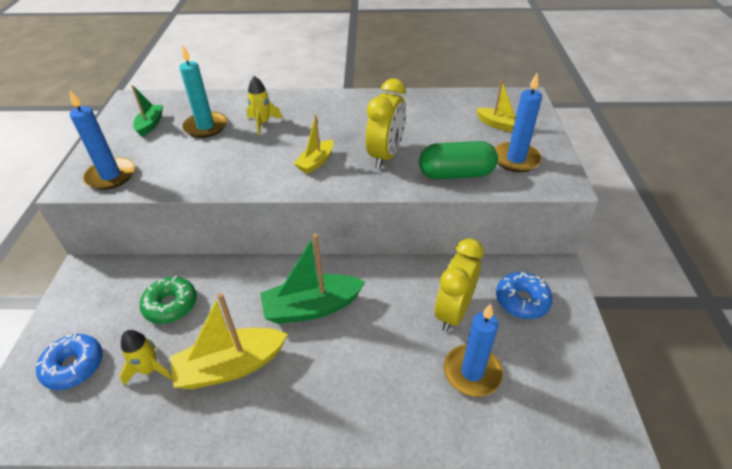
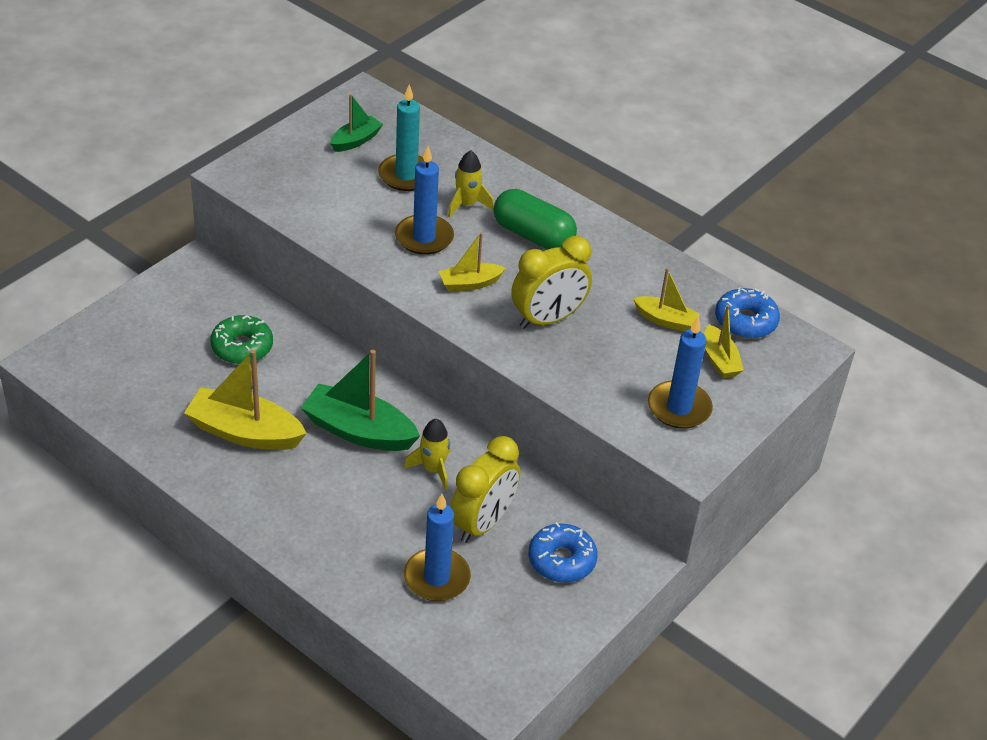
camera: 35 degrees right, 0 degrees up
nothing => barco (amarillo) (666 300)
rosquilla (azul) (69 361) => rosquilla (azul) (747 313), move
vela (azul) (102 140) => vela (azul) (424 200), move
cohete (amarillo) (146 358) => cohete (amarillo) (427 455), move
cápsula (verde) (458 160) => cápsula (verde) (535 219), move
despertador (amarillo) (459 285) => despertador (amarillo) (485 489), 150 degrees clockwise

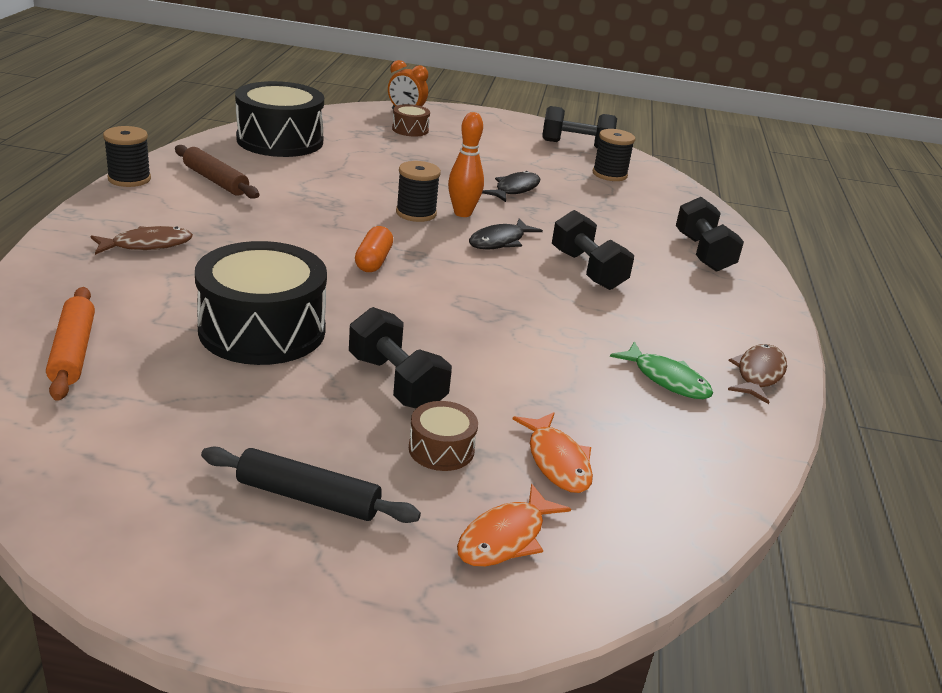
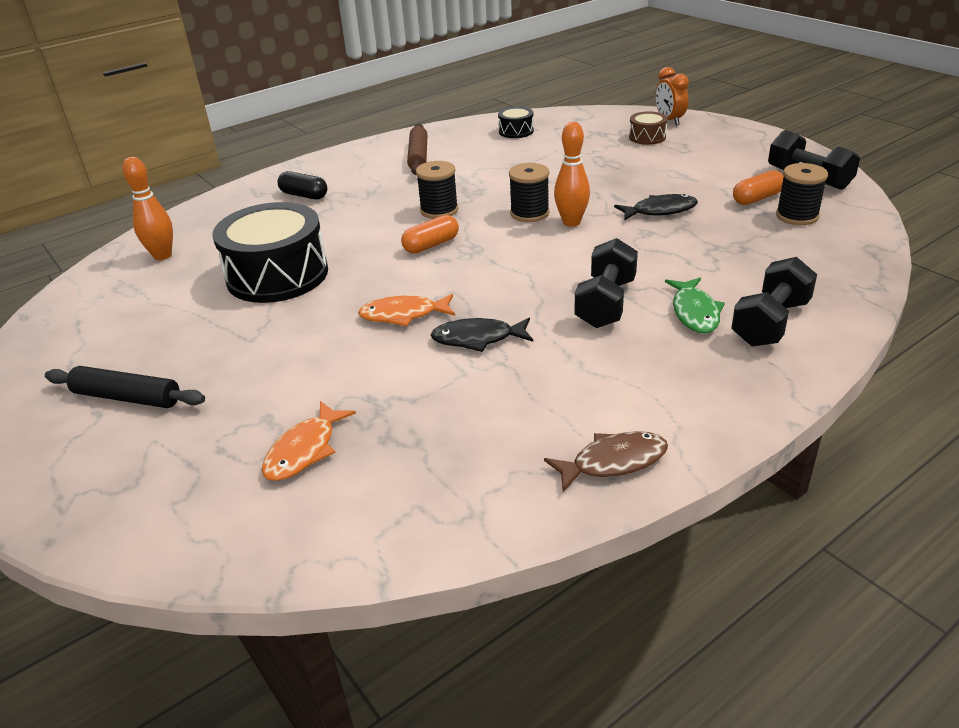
camera: 50 degrees right, 5 degrees up
mancuerna (negro) (400 357) => nothing
tambor (marrón) (443 436) => nothing
nothing => cápsula (naranja) (758 187)
carrete (negro) (127 156) => carrete (negro) (437 190), move
pez (naranja) (514 525) => pez (naranja) (406 310), move
pez (negro) (506 234) => pez (negro) (482 335), move
pez (verde) (661 370) => pez (verde) (695 306), move
rodillo (naranja) (70 344) => bolo (naranja) (148 208)
pez (marrón) (142 240) => cápsula (negro) (302 185)
rodillo (negro) (311 485) => rodillo (negro) (125 387), 45 degrees counterclockwise
tambor (negro) (279 119) => tambor (negro) (516 122), x0.46

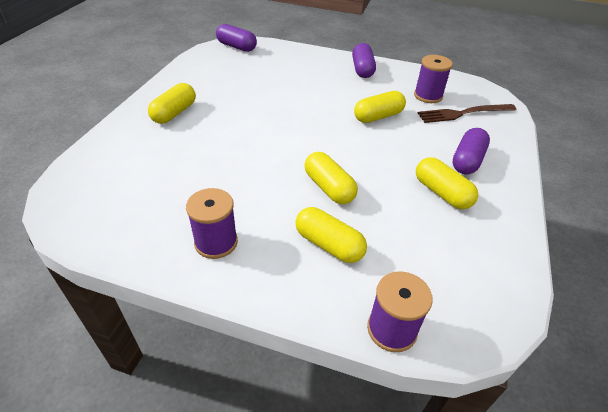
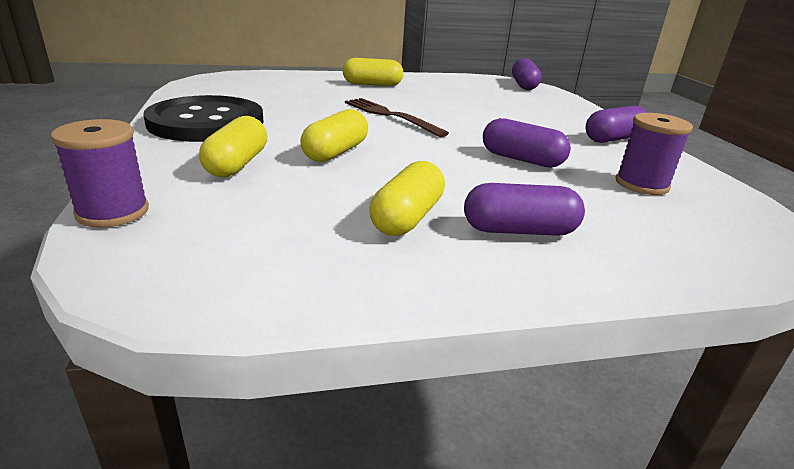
camera: 60 degrees right, 15 degrees down
tenedor (marrón) (467 113) => tenedor (marrón) (397 117), move
carrete (morado) (212 223) => botón (negro) (203 118)
cápsula (amarillo) (380 107) => cápsula (morado) (527 143)

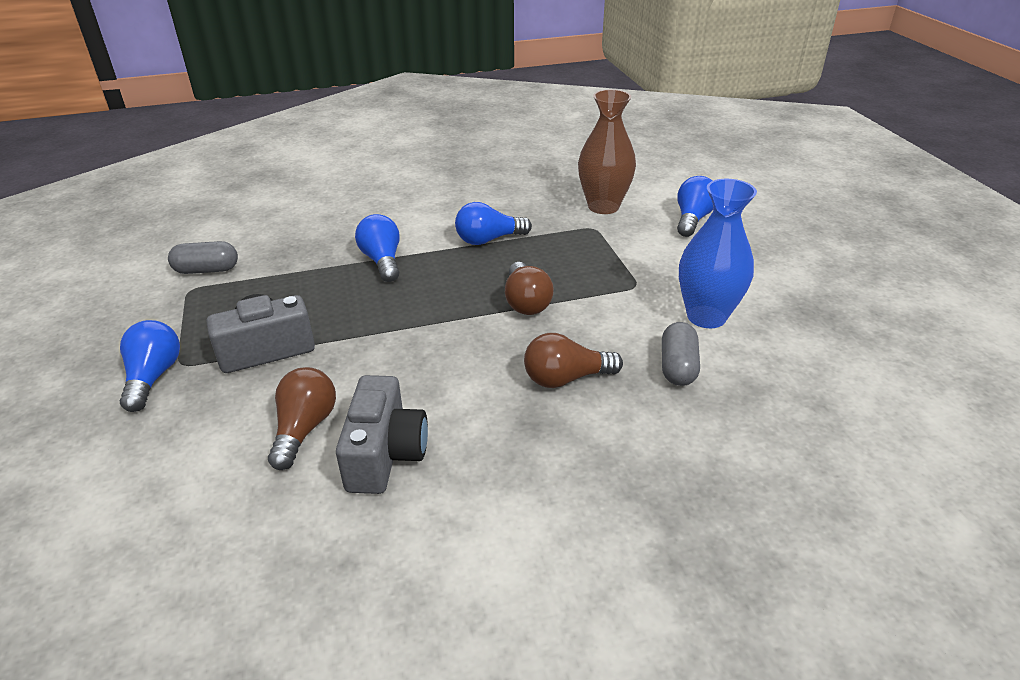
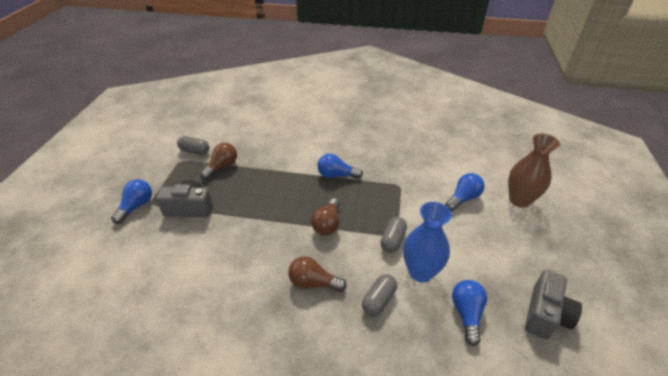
camera: 25 degrees right, 5 degrees up
nothing => cápsula (gris) (394 235)
bombilla (marrón) (302 418) => bombilla (marrón) (218 161), move
cámara (gris) (382 434) => cámara (gris) (553 304), move
bombilla (azul) (377 248) => bombilla (azul) (469 313), move
florero (marrón) (607 151) => florero (marrón) (534 171), move

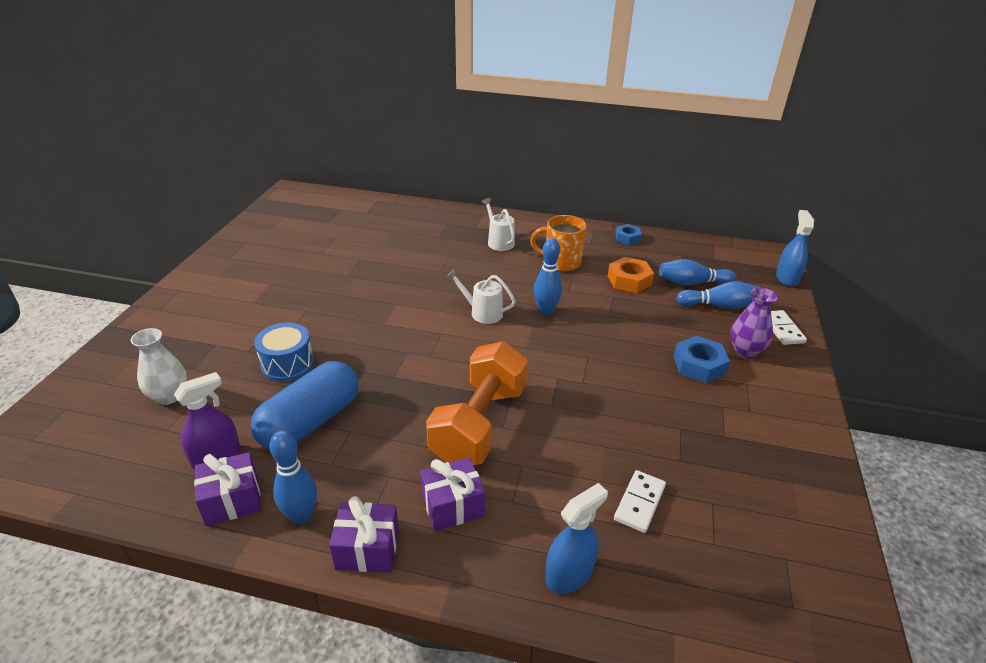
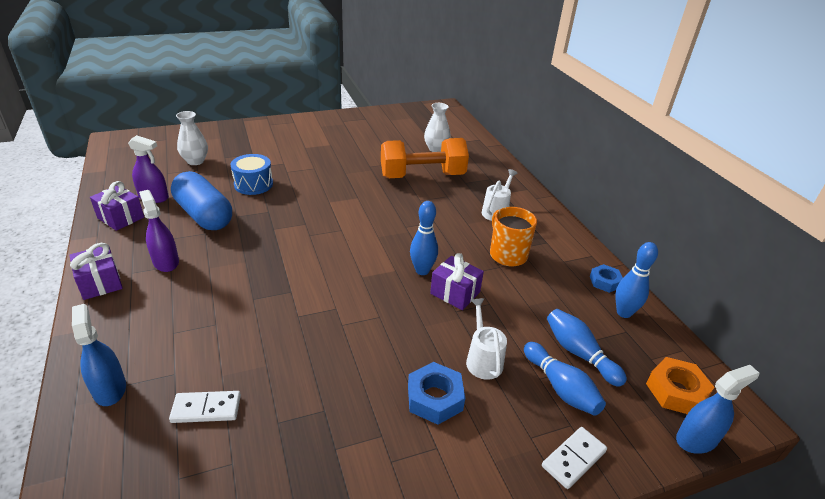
camera: 55 degrees right, 0 degrees up
florero (morado) (754 323) => nothing
nothing => pulverizador (morado) (159 231)
nothing => florero (blanco) (437 127)
bolo (azul) (293 477) => bolo (azul) (636 280), move
regalo (morado) (452 494) => regalo (morado) (457 281), move
mancuerna (naranja) (477 403) => mancuerna (naranja) (425 158), move
regadera (blanco) (481 296) => regadera (blanco) (486 339), move
tuerca (naranja) (631 275) => tuerca (naranja) (680 385), move
cápsula (azul) (304 405) => cápsula (azul) (201 200), 45 degrees clockwise
pulverizador (azul) (576 538) => pulverizador (azul) (99 355), 135 degrees counterclockwise

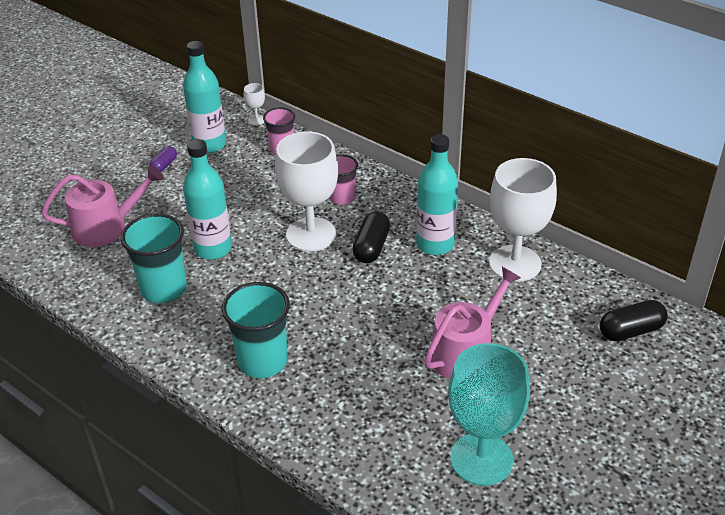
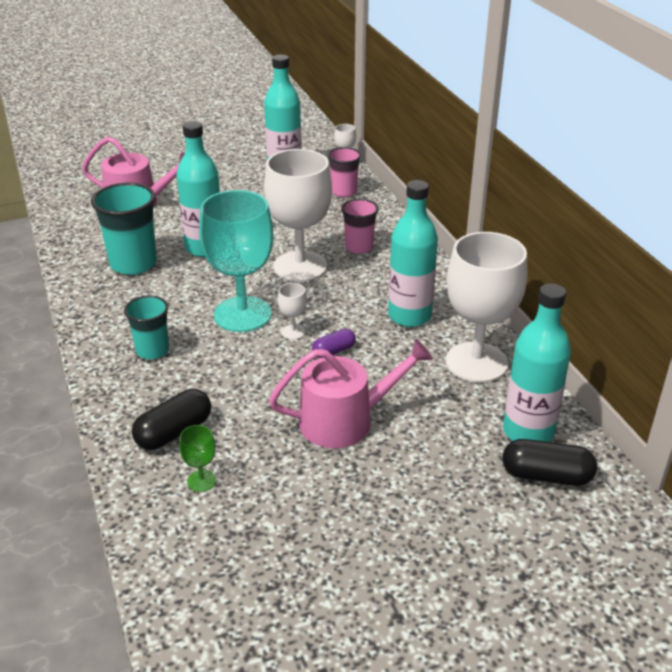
camera: 30 degrees right, 5 degrees down
nothing => copa (verde) (197 458)
nothing => copa (blanco) (292 311)
nothing => botella (turquesa) (537 362)
cápsula (morado) (163 159) => cápsula (morado) (334 343), move
cápsula (negro) (371 237) => cápsula (negro) (171 419), move
copa (turquesa) (489 414) => copa (turquesa) (236 261), move
vaso (turquesa) (256 330) => vaso (turquesa) (146 327), x0.62

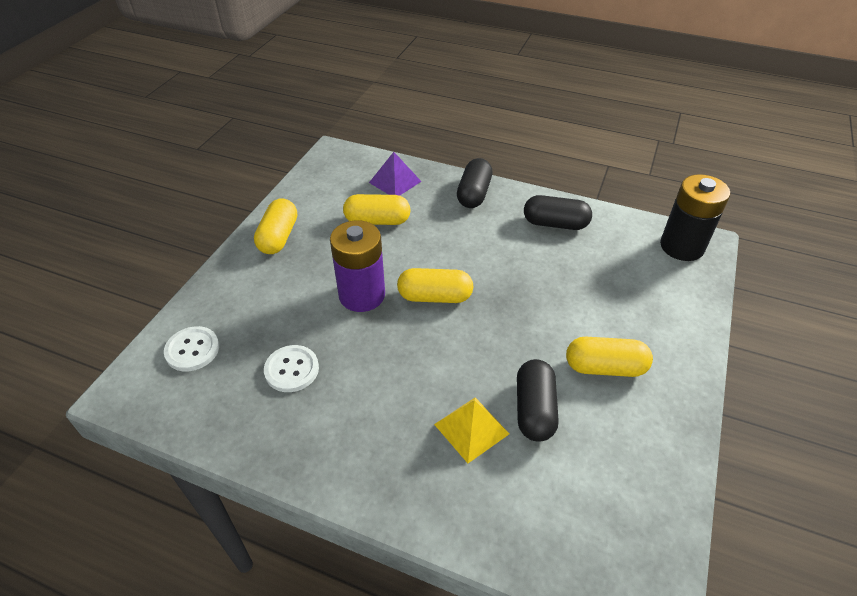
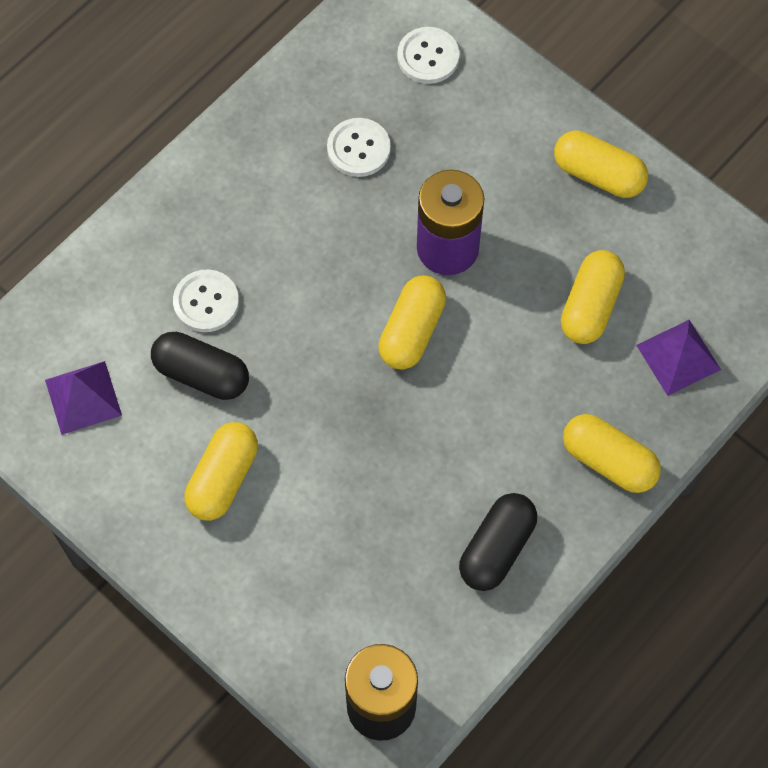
camera: 110 degrees right, 20 degrees up
nothing => pirámide (morado) (83 398)
pirámide (amarillo) (472 430) => botón (blanco) (206 300)
cápsula (negro) (474 183) => cápsula (amarillo) (612 453)

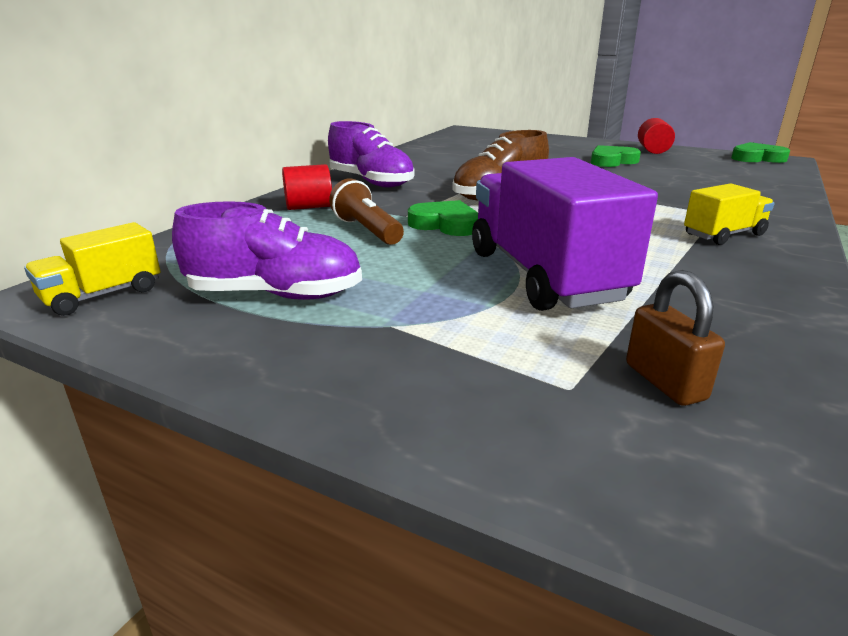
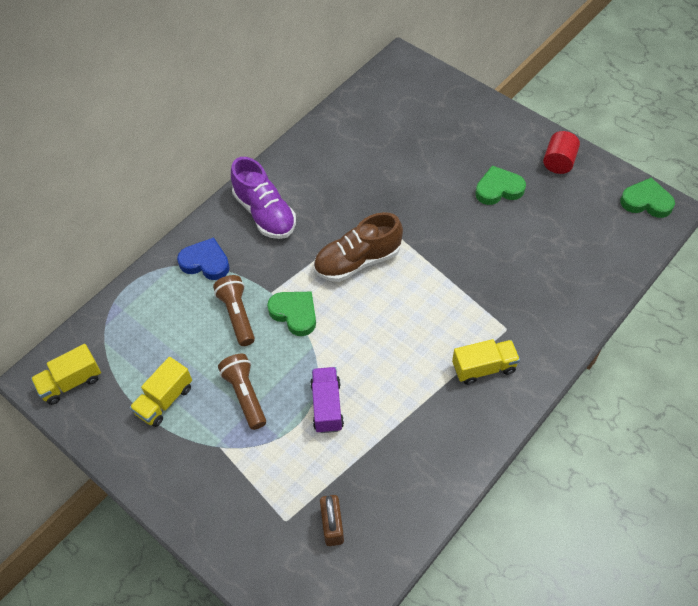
camera: 15 degrees right, 30 degrees up
nothing => lámpara de mano (marrón) (242 392)
zapato (morado) (267 250) => camión (amarillo) (161 392)
cilindro (rojo) (307 187) => corazón (azul) (203 258)
camión (morado) (565 234) => camión (morado) (327 400), x0.51

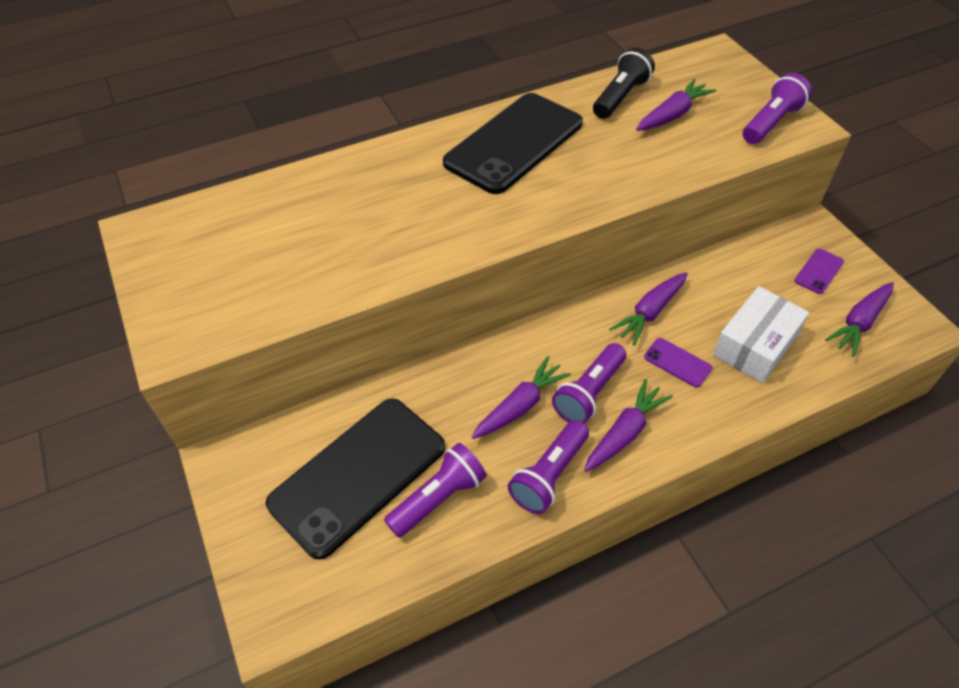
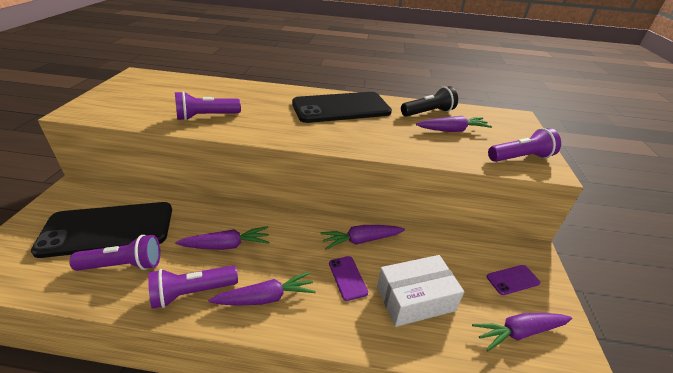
camera: 30 degrees right, 15 degrees down
lámpara de mano (morado) (589 383) => lámpara de mano (morado) (208 106), move

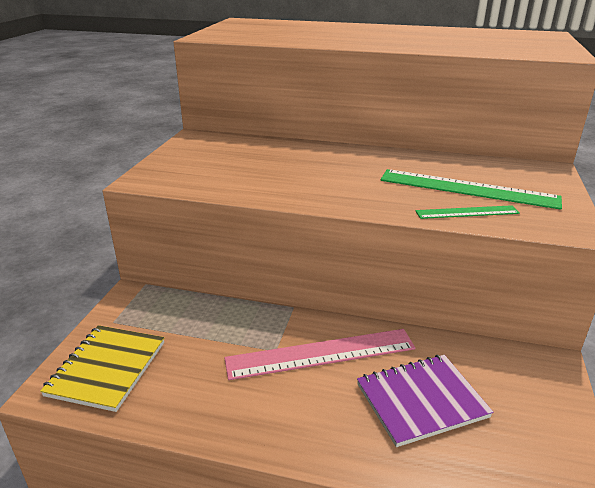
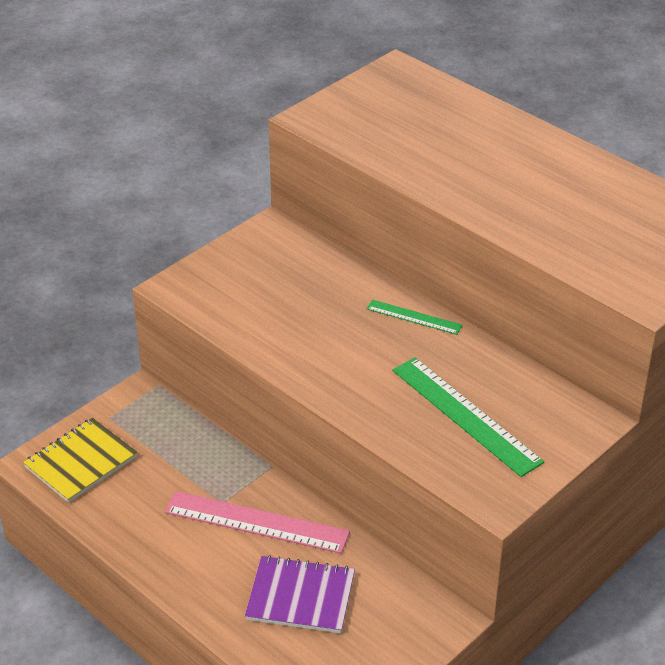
camera: 30 degrees right, 10 degrees up
regla (verde) (467 212) => regla (verde) (414 317), move

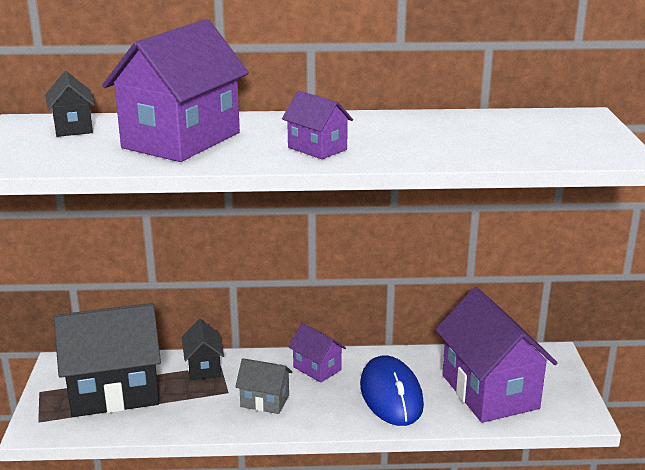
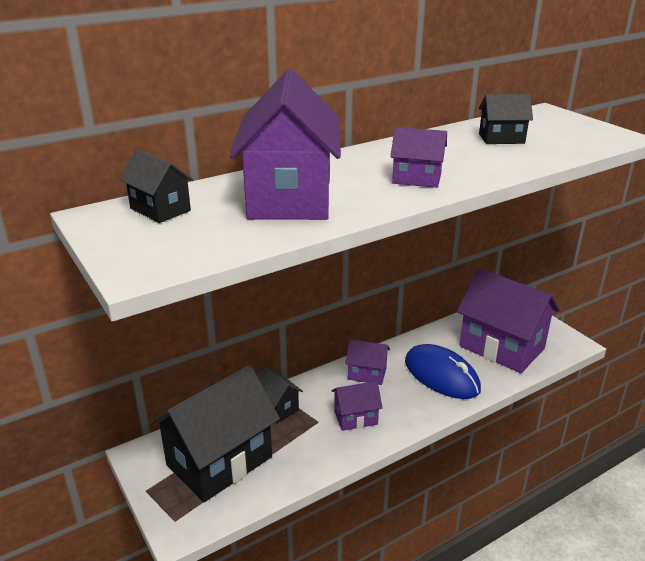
camera: 30 degrees left, 5 degrees up
nothing => casa (negro) (506 119)
casa (gris) (263 386) => casa (morado) (357 406)

